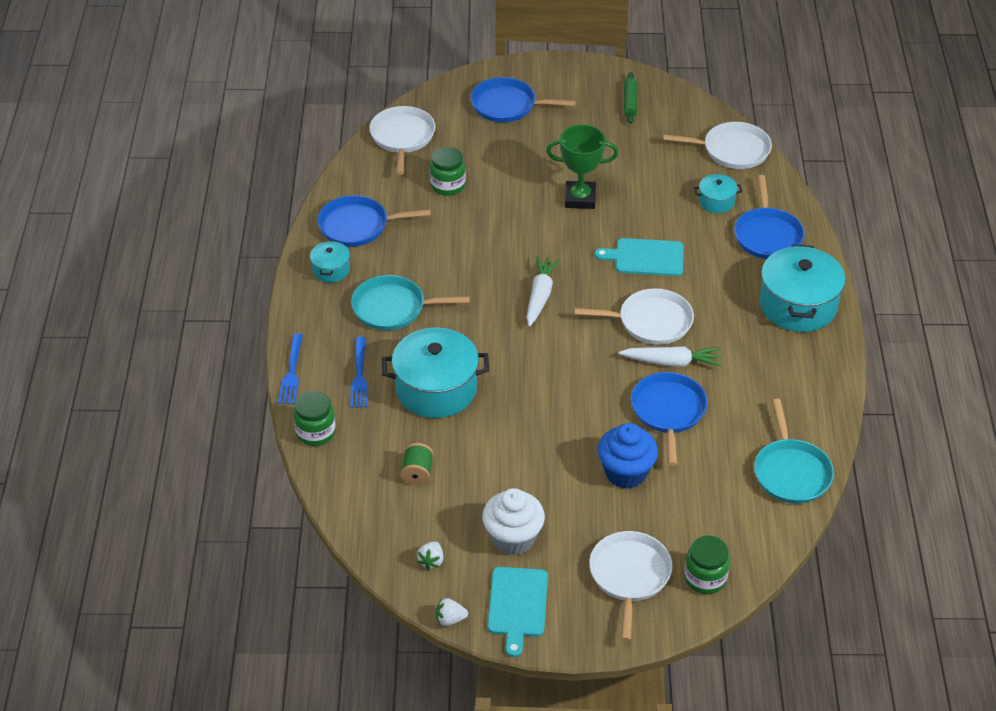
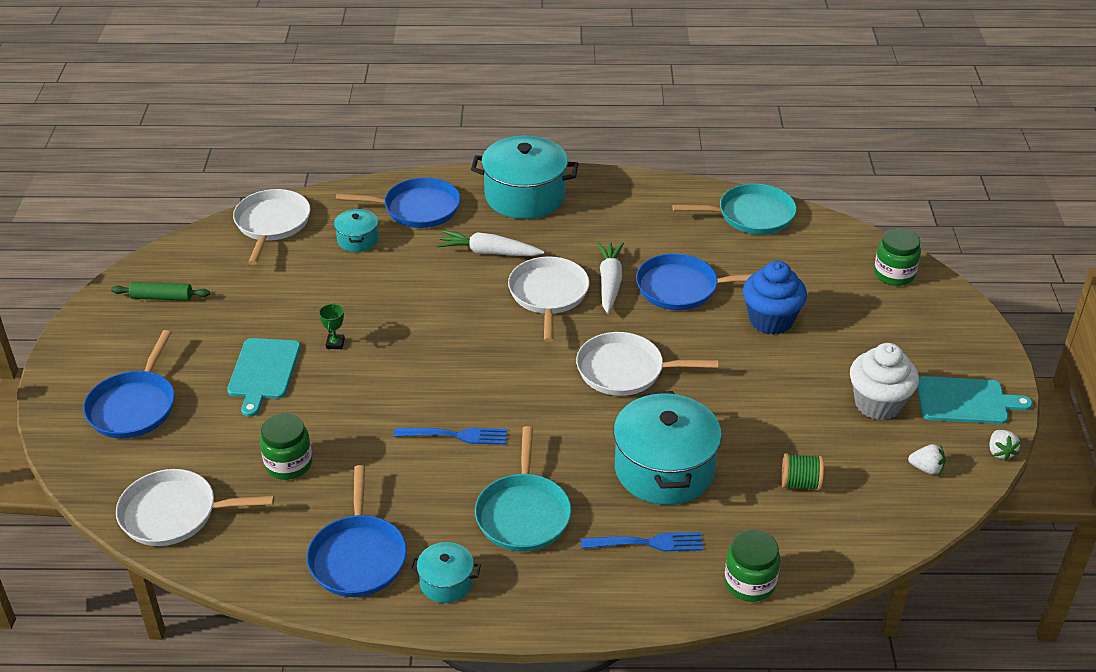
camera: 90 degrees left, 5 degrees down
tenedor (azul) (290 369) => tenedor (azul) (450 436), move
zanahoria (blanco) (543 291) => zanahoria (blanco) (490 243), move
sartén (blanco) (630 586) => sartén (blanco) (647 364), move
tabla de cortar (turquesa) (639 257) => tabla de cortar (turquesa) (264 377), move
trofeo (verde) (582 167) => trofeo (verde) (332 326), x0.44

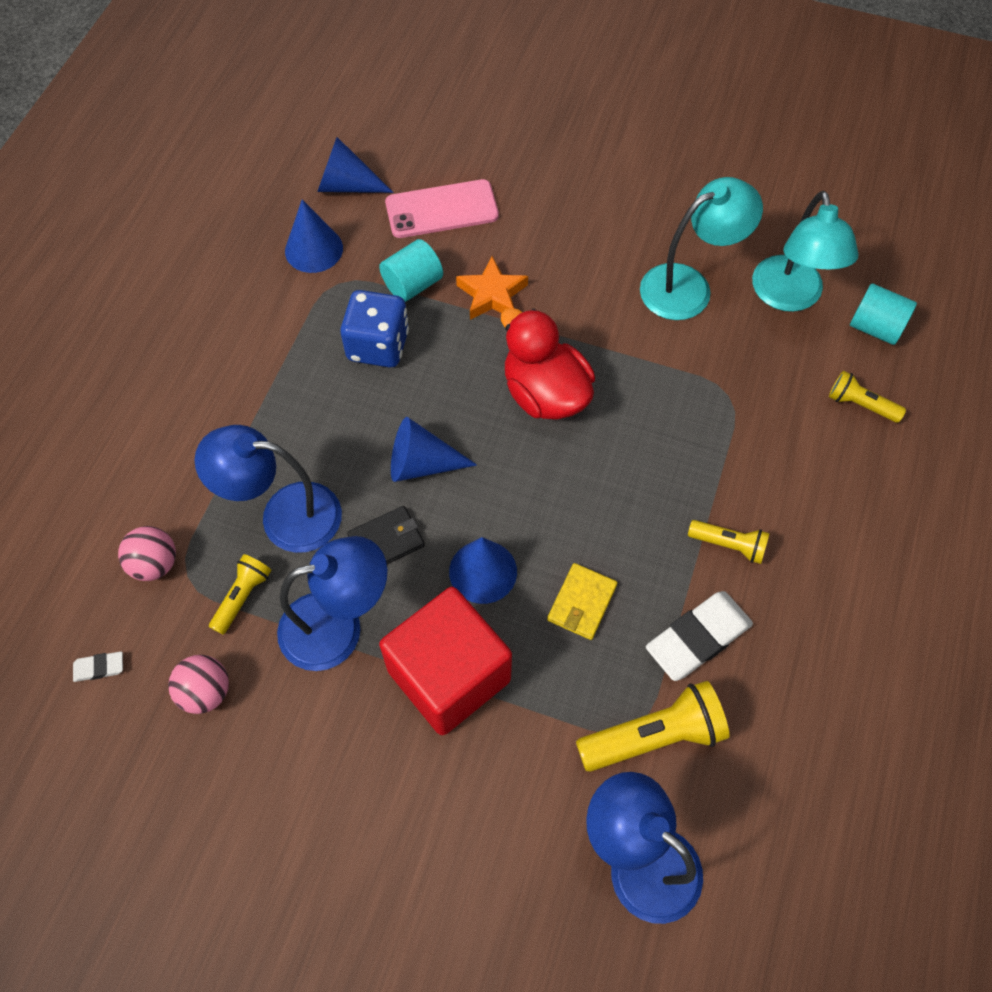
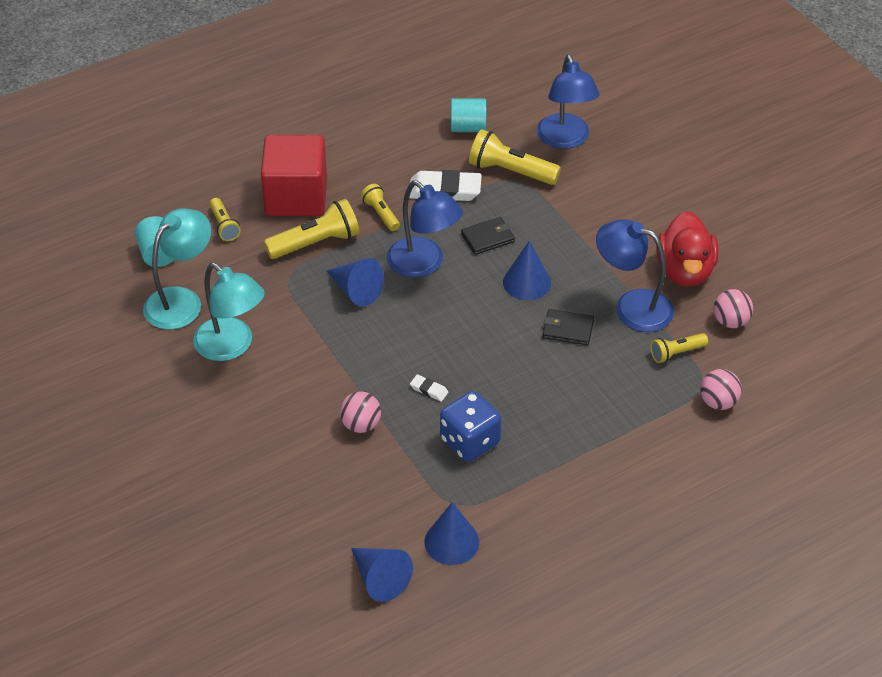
camera: 140 degrees left, 15 degrees down
móvil (rosa) (442 208) => nothing
nothing => lámpara de mano (amarillo) (312 229)
goma de borrar (blanco) (98 666) => goma de borrar (blanco) (429 388), move
lámpara (azul) (268 489) => lámpara (azul) (425 229), move
cilindro (turquesa) (411 270) => cilindro (turquesa) (468 115), move
cubo (rojo) (445 661) => cubo (rojo) (294 175), move
cono (azul) (434 449) => cono (azul) (355 282), move
pato (rojo) (548 364) => pato (rojo) (687 249), move
estrella (naranja) (492 288) => pelota (rosa) (360 412)
cartera (amarillo) (582 601) => cartera (negro) (488 236)
lámpara (turquesa) (701 248) => lámpara (turquesa) (229 312), 150 degrees counterclockwise

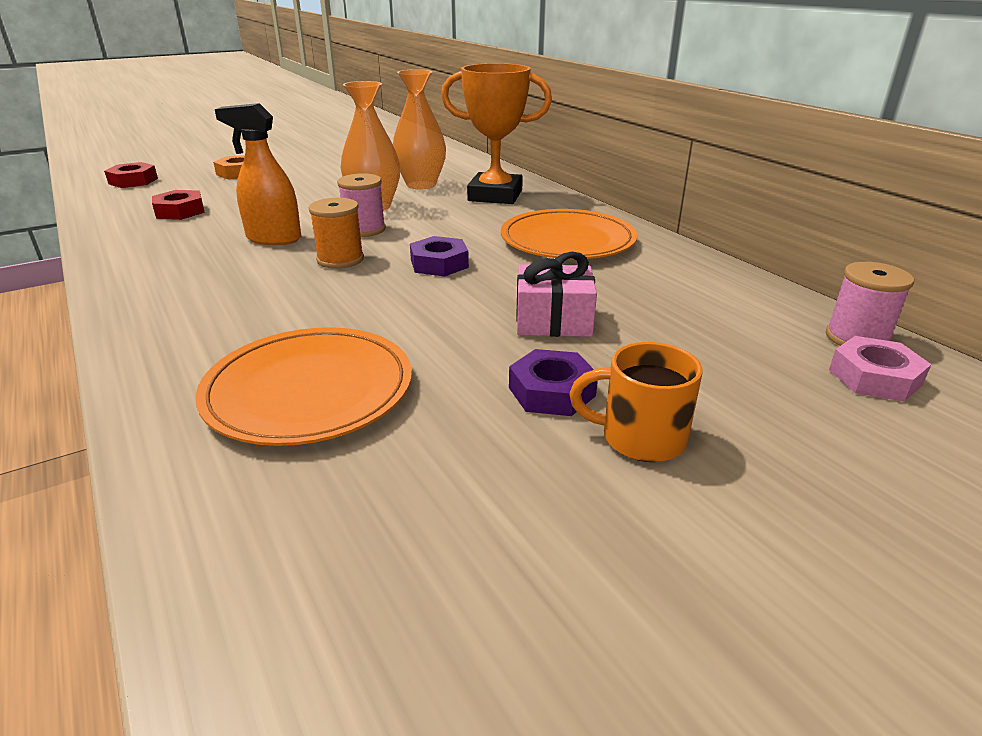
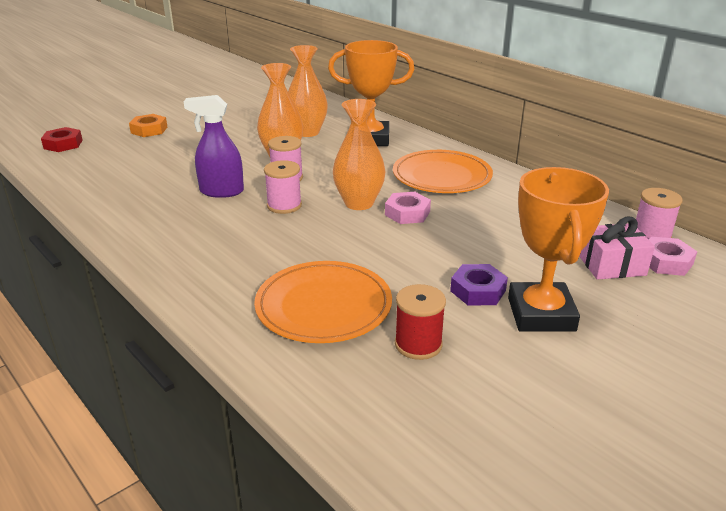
camera: 10 degrees left, 0 degrees up
tuerca (rojo) (178 205) => nothing
nothing => tuerca (rosa) (408 208)
nothing => carrete (rojo) (420 322)
regalo (rosa) (556 294) => regalo (rosa) (617 248), move
tuerca (morado) (439 256) => florero (naranja) (359 154)
taza (naranja) (636 402) => trofeo (naranja) (558 249)
pulverizador (naranja) (258 174) => pulverizador (morado) (214 146)
carrete (naranja) (336 233) => carrete (rosa) (283 187)

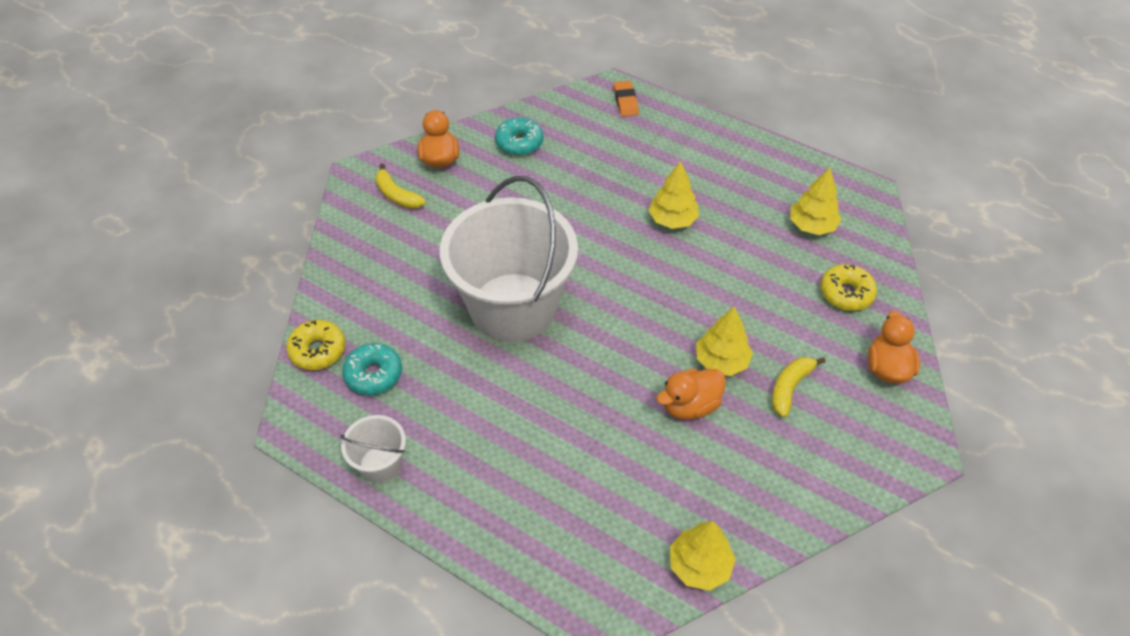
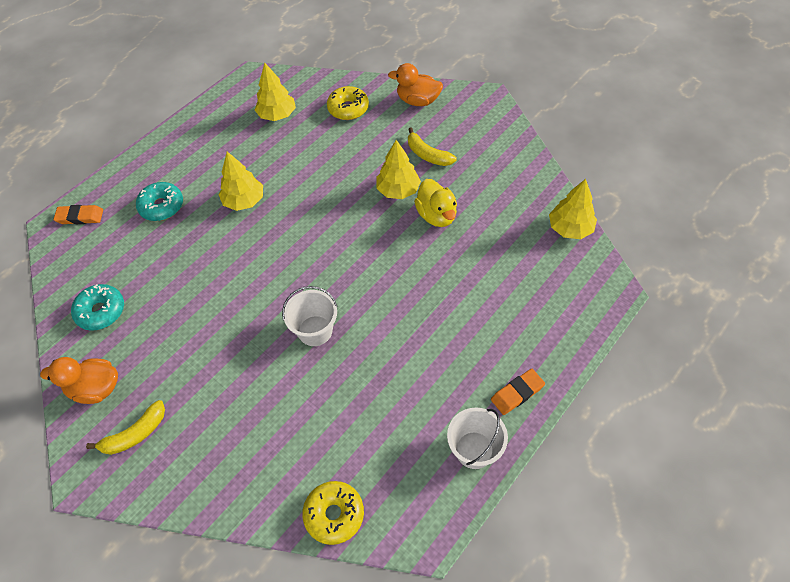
camera: 80 degrees left, 5 degrees up
nothing => goma de borrar (naranja) (518 392)
rosquilla (turquesa) (372 369) => rosquilla (turquesa) (159 201), move
pato (naranja) (691 394) => pato (amarillo) (435 203)
balde (blanco) (509 259) => balde (blanco) (310 316), x0.43

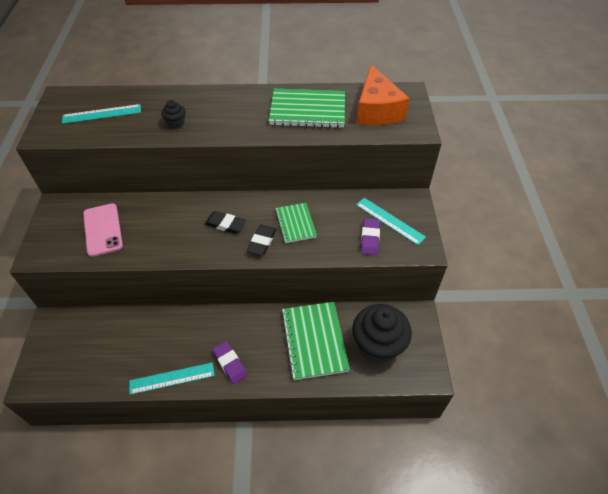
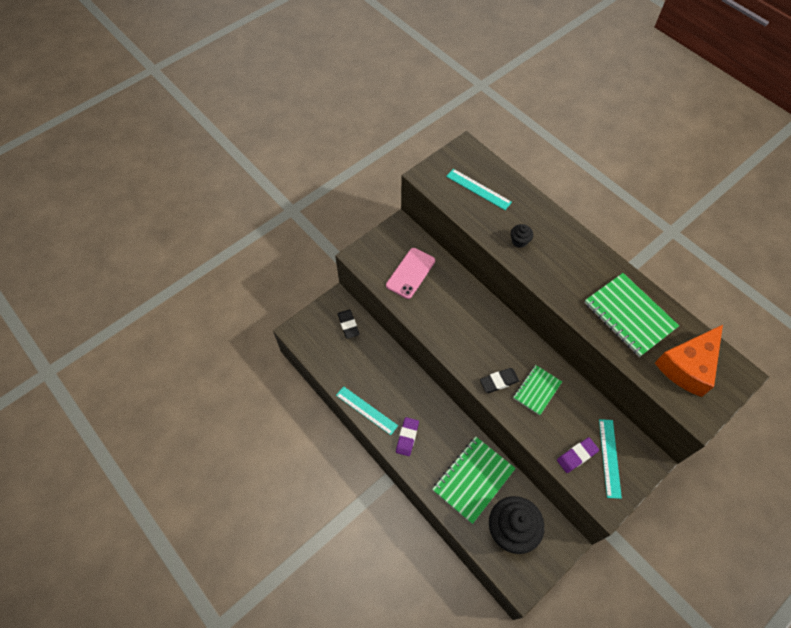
camera: 50 degrees right, 10 degrees up
goma de borrar (negro) (225 222) => goma de borrar (negro) (348 324), move

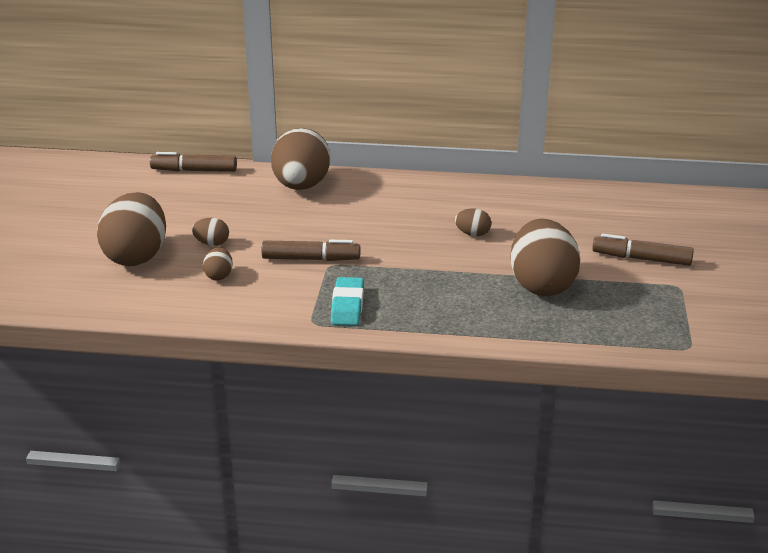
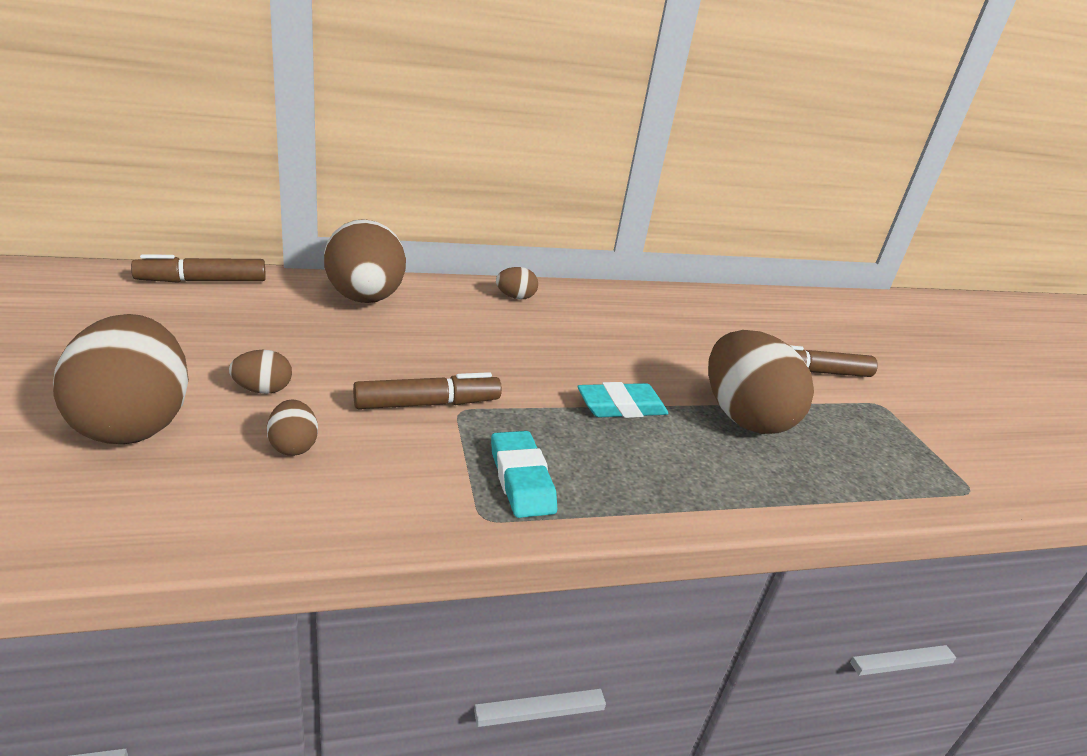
camera: 25 degrees left, 0 degrees up
nothing => goma de borrar (turquesa) (622 400)
huevo (marrón) (473 222) => huevo (marrón) (517 283), move

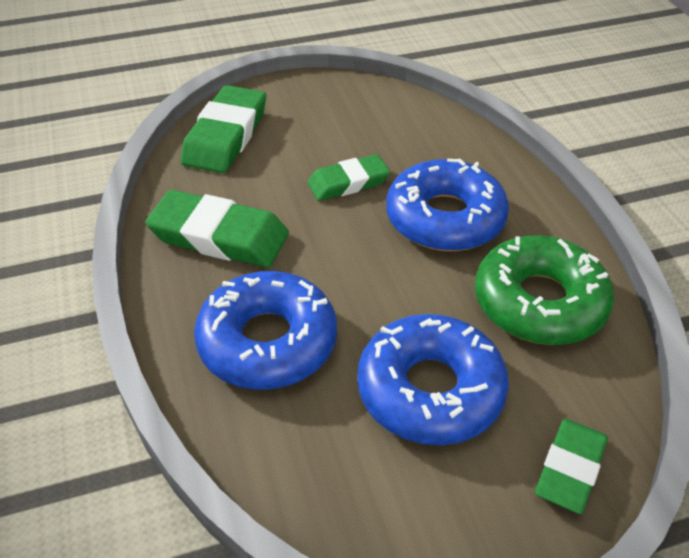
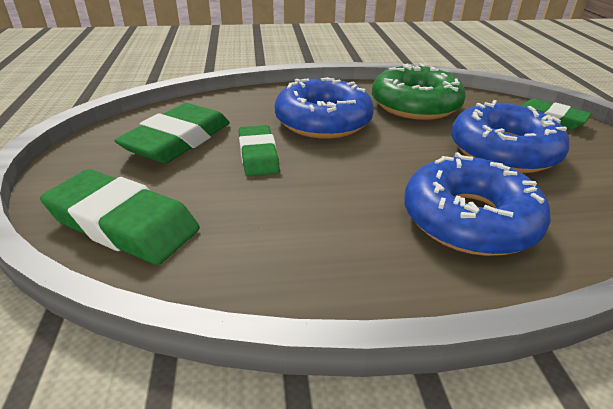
camera: 80 degrees left, 10 degrees down
goma de borrar (verde) (217 229) => goma de borrar (verde) (172 133), move

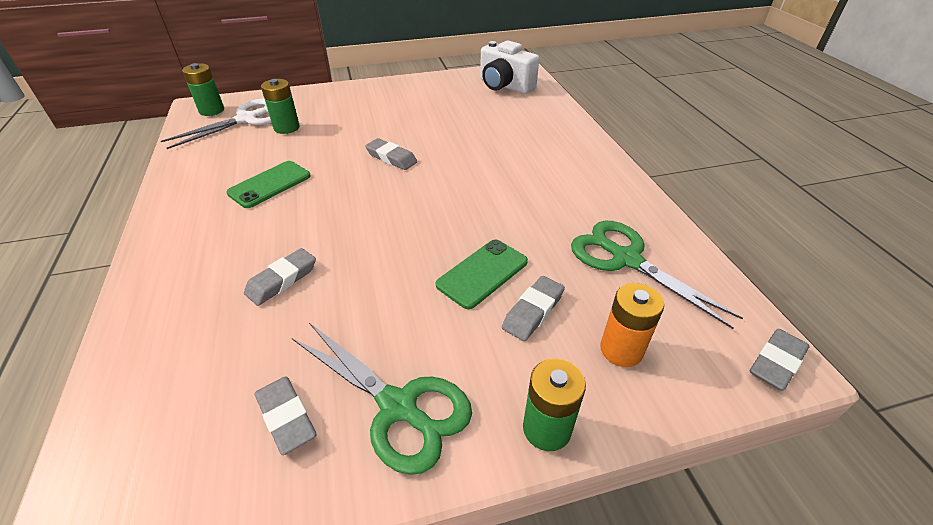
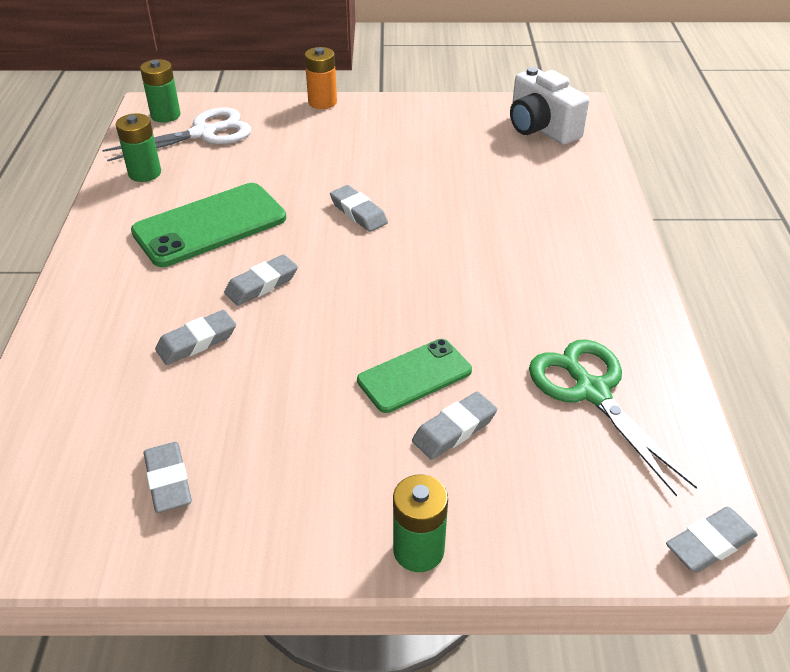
camera: 15 degrees right, 0 degrees up
tijeras (verde) (382 399) => nothing
nothing => goma de borrar (gris) (261 280)
pila (verde) (280 106) => pila (verde) (138 147), move
pila (naranja) (632 325) => pila (naranja) (321 78), move
móvil (verde) (268 184) => móvil (verde) (208 225), x1.60

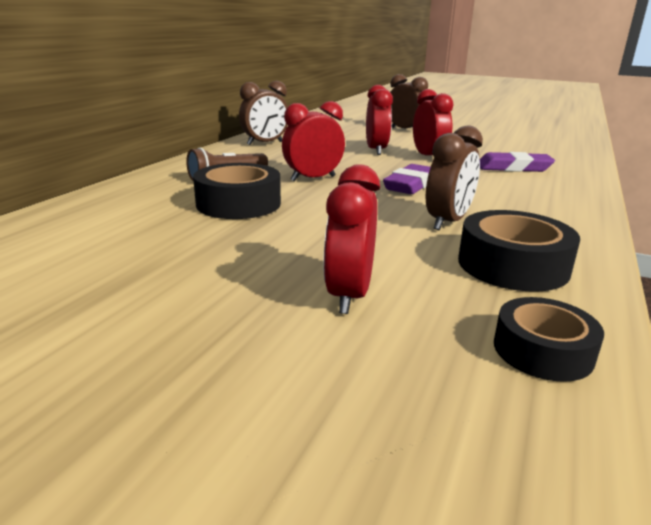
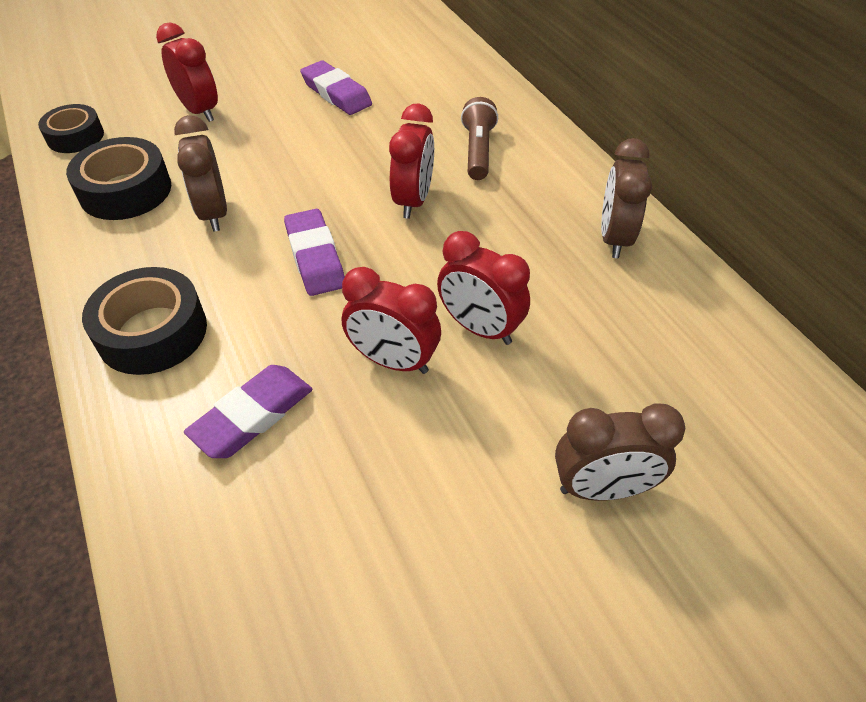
camera: 130 degrees right, 25 degrees up
nothing => goma de borrar (morado) (336 87)
cinta adhesiva (negro) (237 191) => cinta adhesiva (negro) (144 321), move

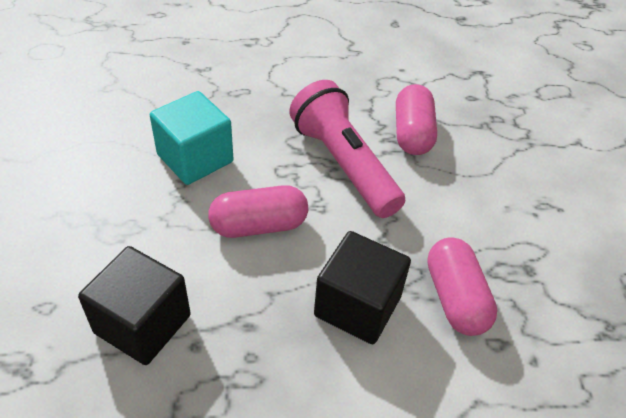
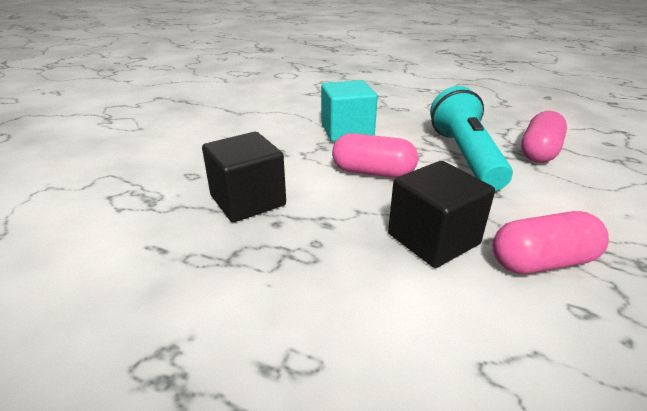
camera: 30 degrees right, 15 degrees down
lámpara de mano (rosa) (347 149) => lámpara de mano (turquesa) (471 138)
cápsula (rosa) (462 286) => cápsula (rosa) (551 242), 60 degrees clockwise

